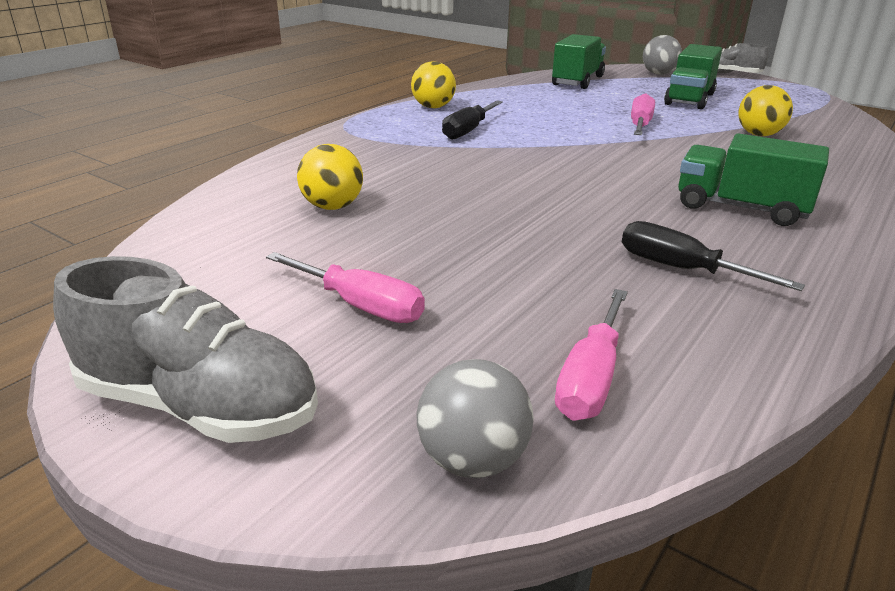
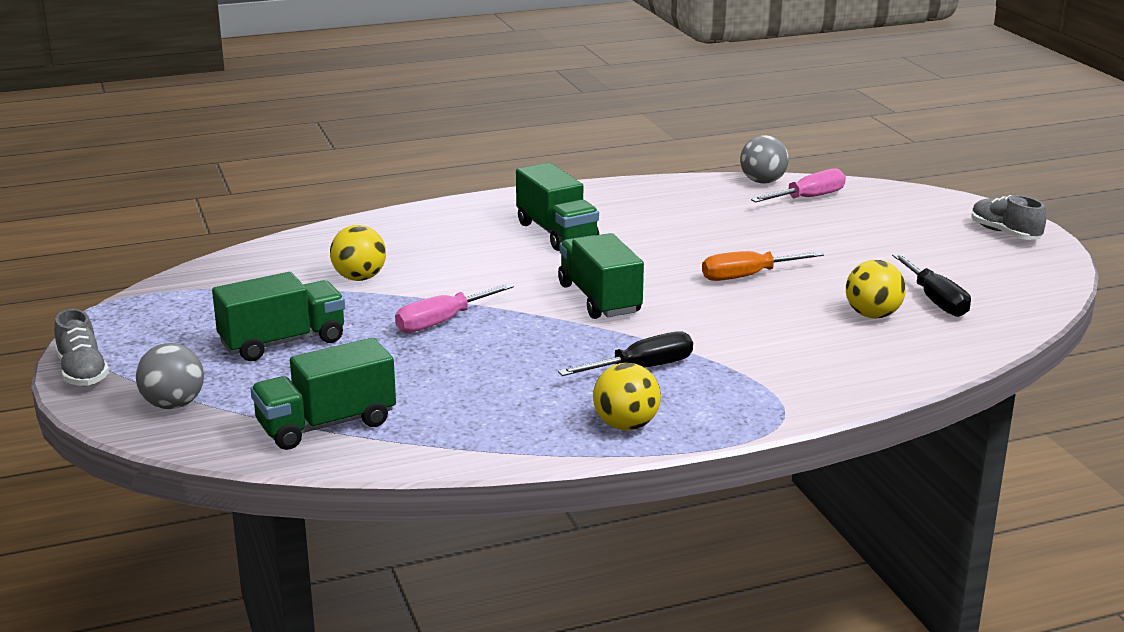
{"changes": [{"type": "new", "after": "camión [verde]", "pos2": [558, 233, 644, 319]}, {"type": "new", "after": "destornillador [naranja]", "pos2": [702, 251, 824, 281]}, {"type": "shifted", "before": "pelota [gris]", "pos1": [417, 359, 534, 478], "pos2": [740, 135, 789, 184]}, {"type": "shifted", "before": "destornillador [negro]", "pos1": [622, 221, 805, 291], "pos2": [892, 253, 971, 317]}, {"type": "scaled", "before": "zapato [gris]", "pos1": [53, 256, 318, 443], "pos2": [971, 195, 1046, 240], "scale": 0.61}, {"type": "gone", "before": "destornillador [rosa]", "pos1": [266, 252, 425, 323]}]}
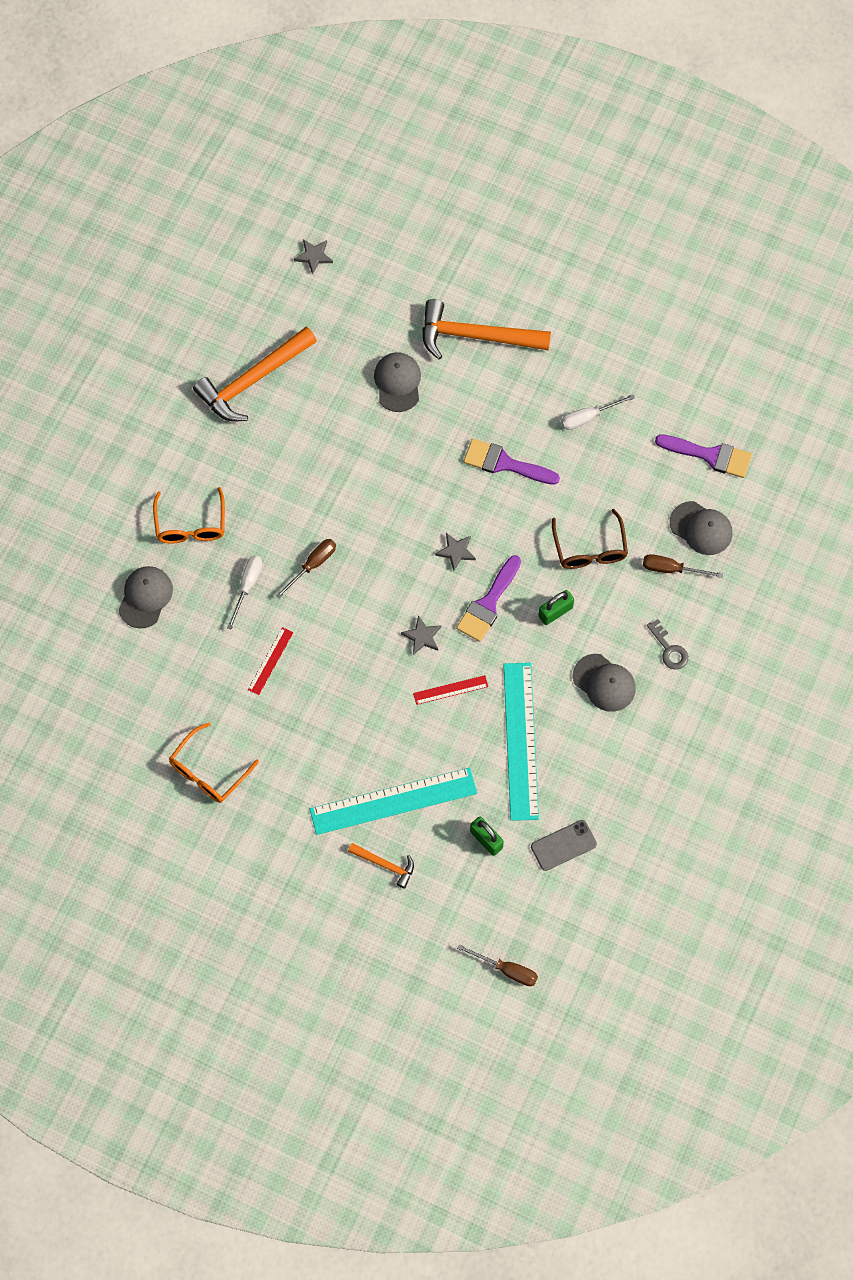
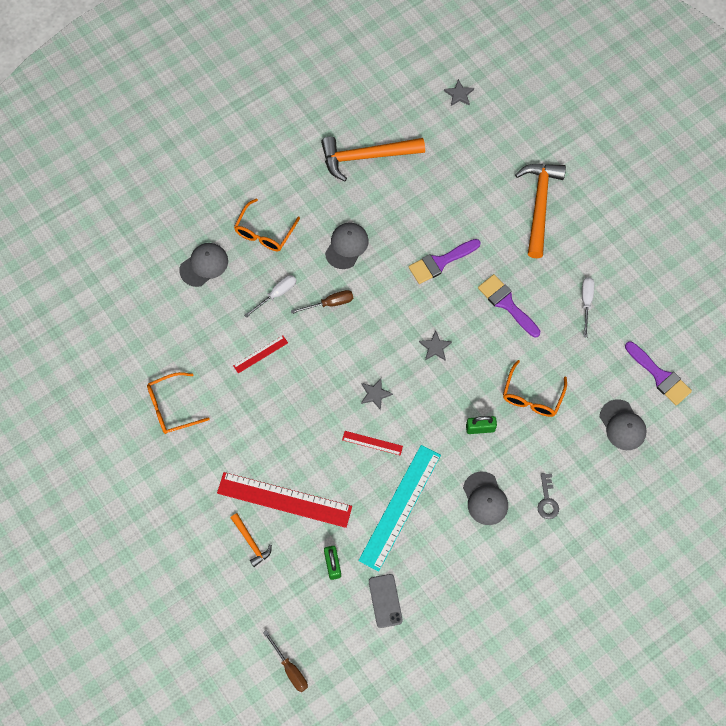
{"changes": [{"type": "repainted", "before": "regla [turquesa]", "after": "regla [rojo]", "pos1": [310, 768, 477, 835], "pos2": [217, 472, 352, 528]}, {"type": "shifted", "before": "gorra [gris]", "pos1": [374, 352, 421, 412], "pos2": [325, 222, 369, 269]}, {"type": "rotated", "before": "móvil [gris]", "pos1": [531, 820, 597, 871], "pos2": [369, 574, 403, 628], "turn": 75}, {"type": "shifted", "before": "pincel [morado]", "pos1": [456, 555, 521, 642], "pos2": [409, 239, 481, 284]}, {"type": "repainted", "before": "gafas [marrón]", "after": "gafas [naranja]", "pos1": [552, 509, 628, 569], "pos2": [503, 360, 567, 417]}, {"type": "rotated", "before": "martillo [naranja]", "pos1": [422, 299, 551, 359], "pos2": [515, 164, 566, 258], "turn": 60}, {"type": "rotated", "before": "destornillador [blanco]", "pos1": [561, 394, 635, 430], "pos2": [582, 277, 594, 338], "turn": 90}, {"type": "gone", "before": "destornillador [marrón]", "pos1": [643, 554, 723, 578]}]}
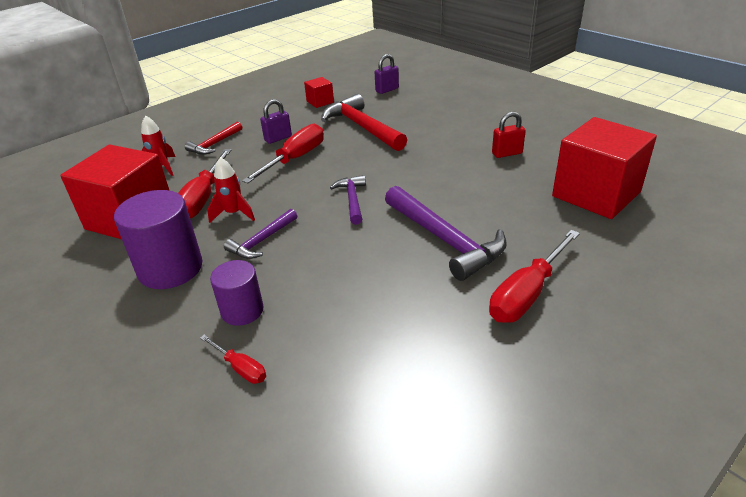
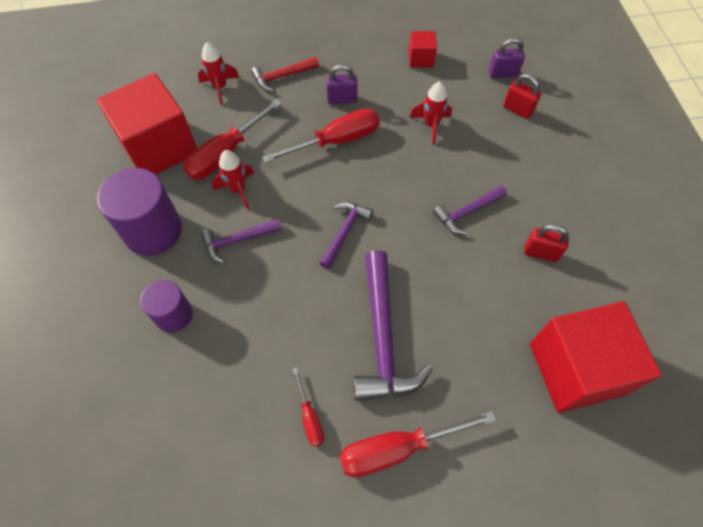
{"changes": [{"type": "shifted", "before": "destornillador [rojo]", "pos1": [200, 335, 266, 384], "pos2": [292, 368, 324, 447]}, {"type": "swapped", "before": "martillo [rojo]", "after": "cohete [rojo]", "pos1": [321, 94, 407, 151], "pos2": [410, 81, 452, 145]}, {"type": "new", "after": "martillo [morado]", "pos2": [433, 186, 507, 235]}, {"type": "new", "after": "candado [rojo]", "pos2": [503, 74, 541, 119]}]}
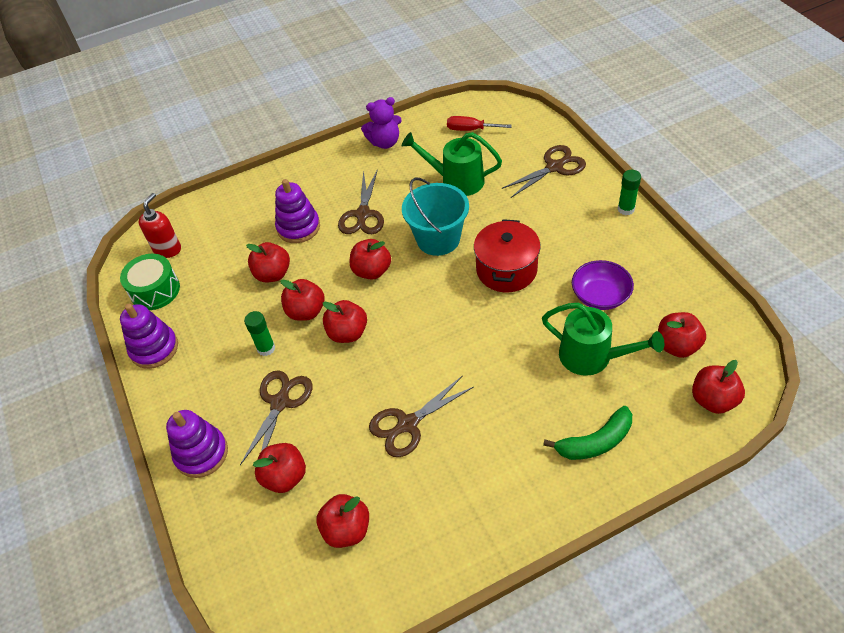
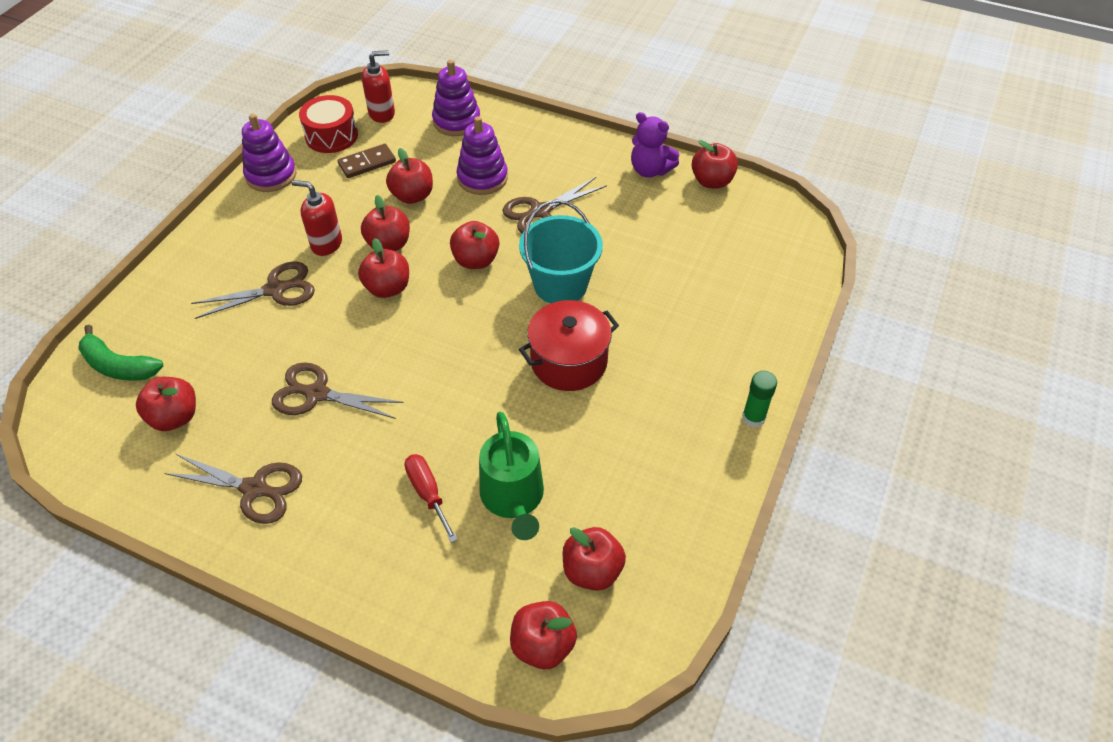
{"changes": [{"type": "shifted", "before": "plátano [verde]", "pos1": [543, 406, 632, 460], "pos2": [78, 325, 164, 381]}, {"type": "shifted", "before": "tijeras [marrón]", "pos1": [502, 145, 586, 198], "pos2": [164, 454, 302, 524]}, {"type": "swapped", "before": "barra de pegamento [verde]", "after": "dispensador de jabón [rojo]", "pos1": [244, 311, 275, 356], "pos2": [292, 180, 342, 256]}, {"type": "repainted", "before": "tambor [verde]", "after": "tambor [rojo]", "pos1": [120, 254, 180, 310], "pos2": [299, 95, 358, 153]}, {"type": "new", "after": "ficha de dominó [marrón]", "pos2": [338, 144, 396, 178]}, {"type": "shifted", "before": "destornillador [rojo]", "pos1": [447, 116, 512, 131], "pos2": [405, 454, 458, 543]}, {"type": "shifted", "before": "juguete apilable [morado]", "pos1": [166, 410, 228, 478], "pos2": [432, 60, 480, 136]}, {"type": "shifted", "before": "manzana [rojo]", "pos1": [253, 443, 306, 493], "pos2": [692, 140, 738, 189]}, {"type": "gone", "before": "regadera [verde]", "pos1": [402, 132, 502, 196]}, {"type": "gone", "before": "cuenco [morado]", "pos1": [572, 260, 634, 310]}]}
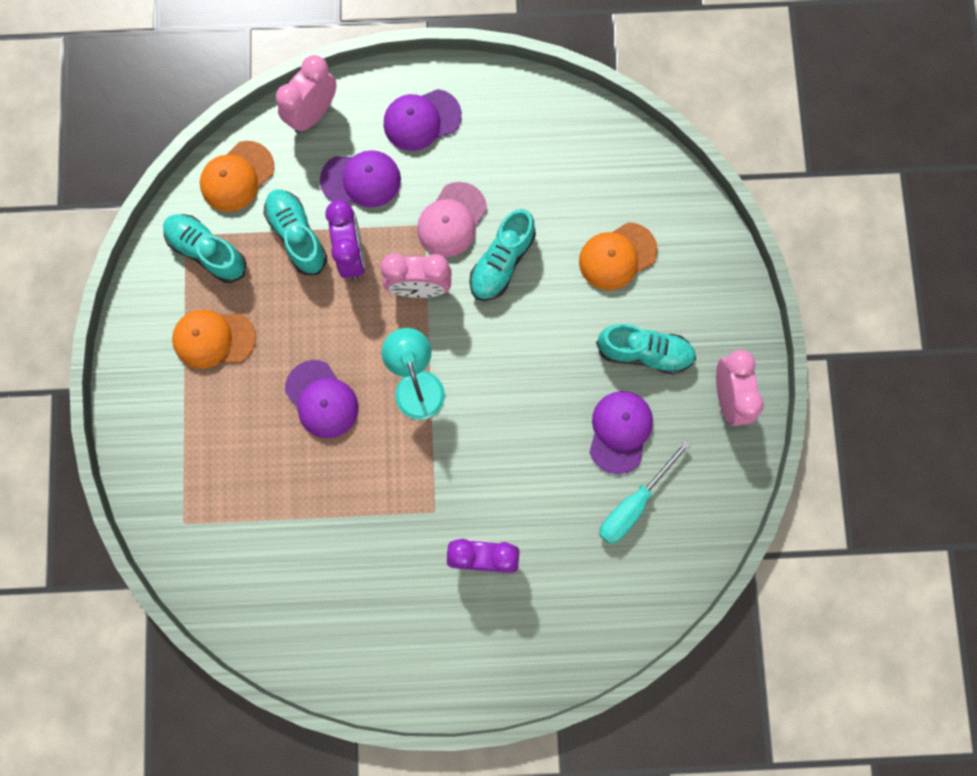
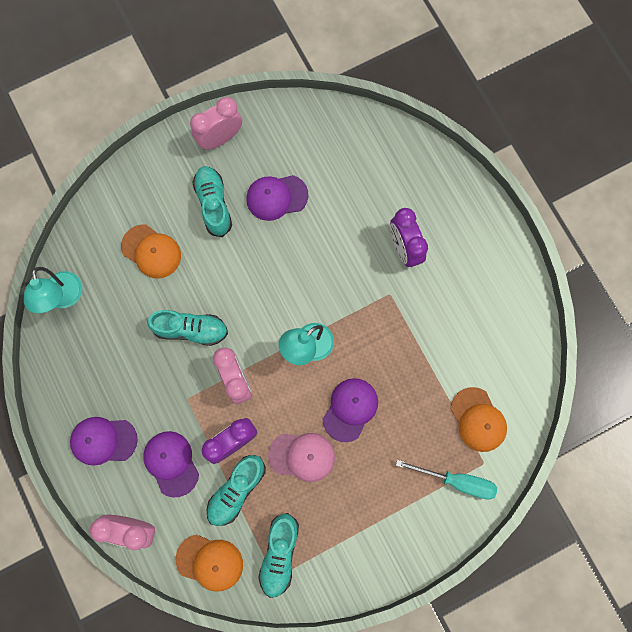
{"changes": [{"type": "new", "after": "lámpara [turquesa]", "pos2": [24, 267, 82, 313]}, {"type": "rotated", "before": "gorra [morado]", "pos1": [384, 89, 462, 151], "pos2": [70, 417, 138, 466], "turn": 135}, {"type": "shifted", "before": "gorra [rosa]", "pos1": [417, 182, 487, 257], "pos2": [268, 433, 335, 482]}, {"type": "shifted", "before": "destornillador [turquesa]", "pos1": [599, 440, 691, 544], "pos2": [396, 460, 497, 500]}, {"type": "shifted", "before": "gorra [naranja]", "pos1": [172, 309, 256, 369], "pos2": [451, 387, 507, 452]}]}
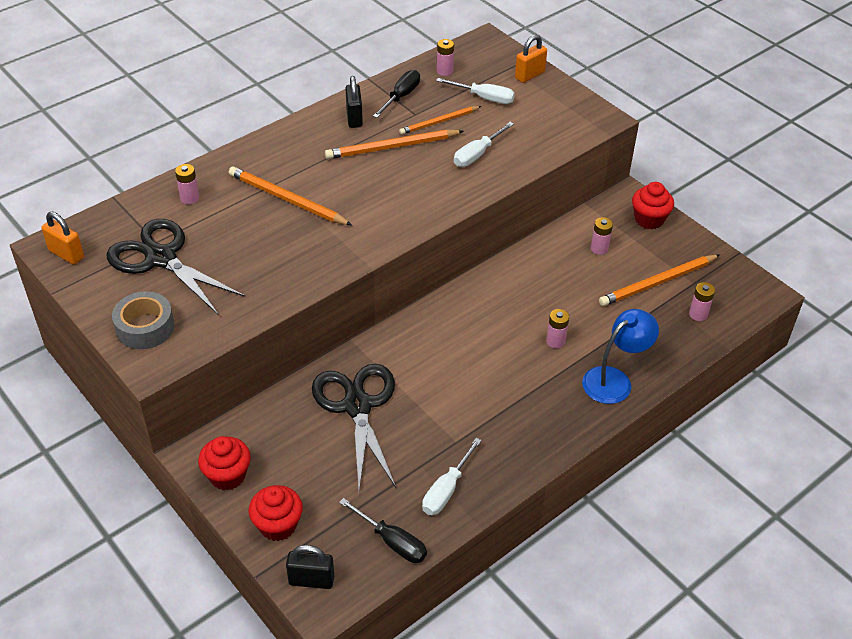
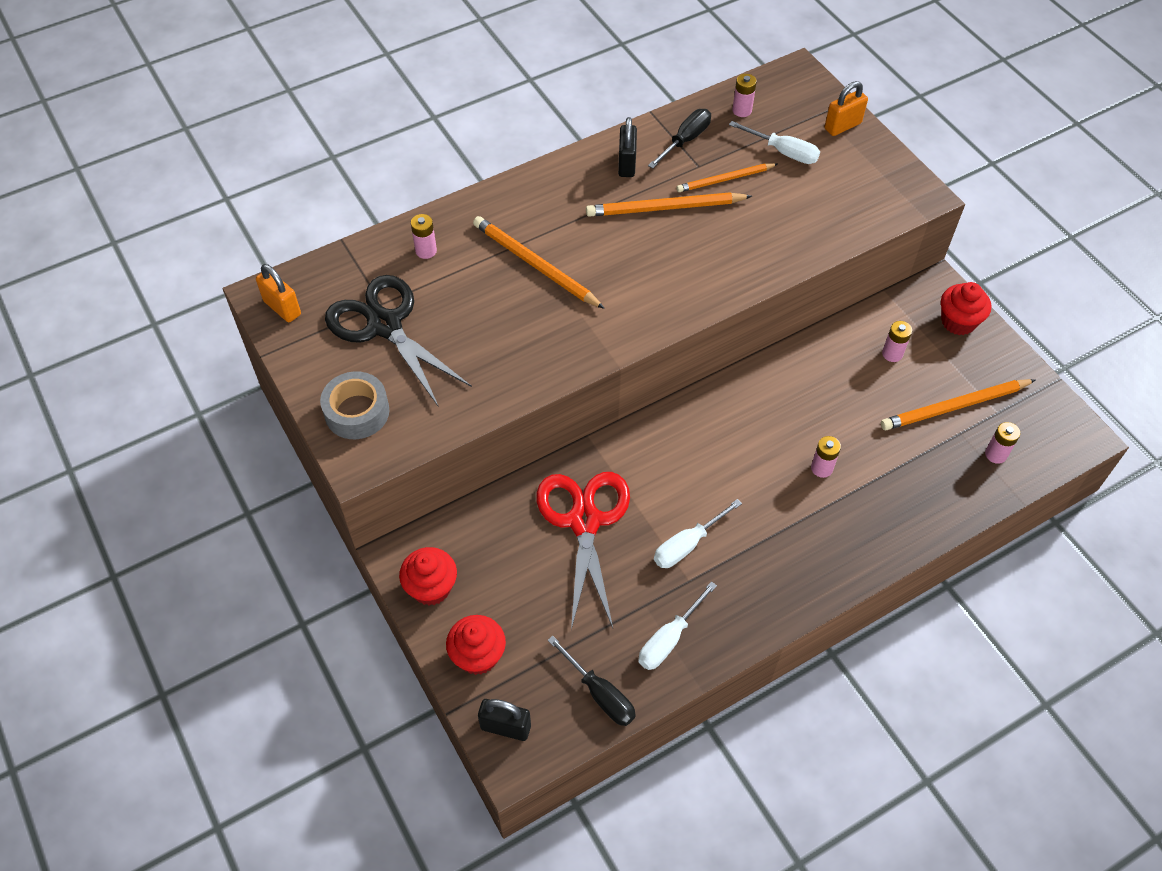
{"changes": [{"type": "repainted", "before": "tijeras [negro]", "after": "tijeras [rojo]", "pos1": [312, 364, 396, 490], "pos2": [536, 472, 630, 630]}, {"type": "shifted", "before": "destornillador [blanco]", "pos1": [454, 122, 514, 167], "pos2": [654, 499, 742, 568]}, {"type": "gone", "before": "lámpara [azul]", "pos1": [582, 309, 659, 404]}]}
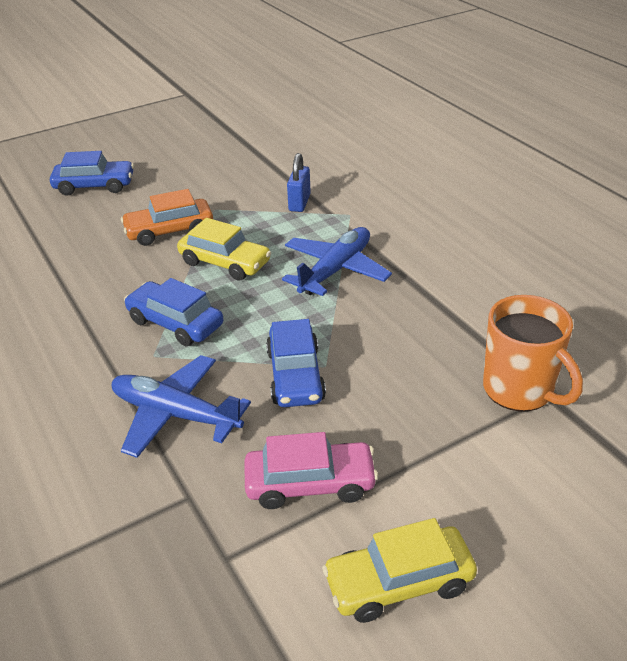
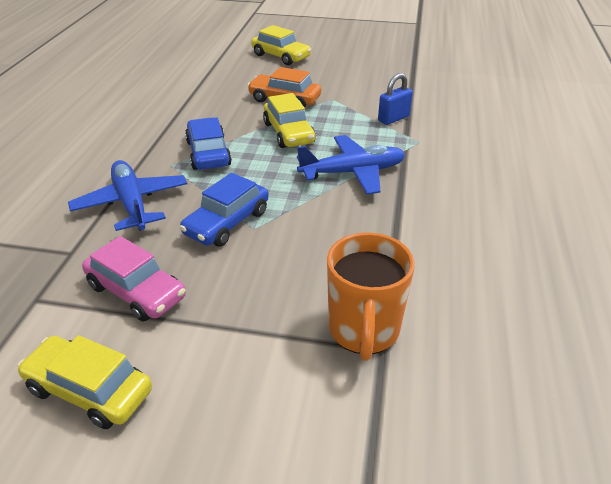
{"changes": [{"type": "repainted", "before": "coche [azul]", "after": "coche [amarillo]", "pos1": [50, 151, 134, 196], "pos2": [251, 25, 311, 65]}]}
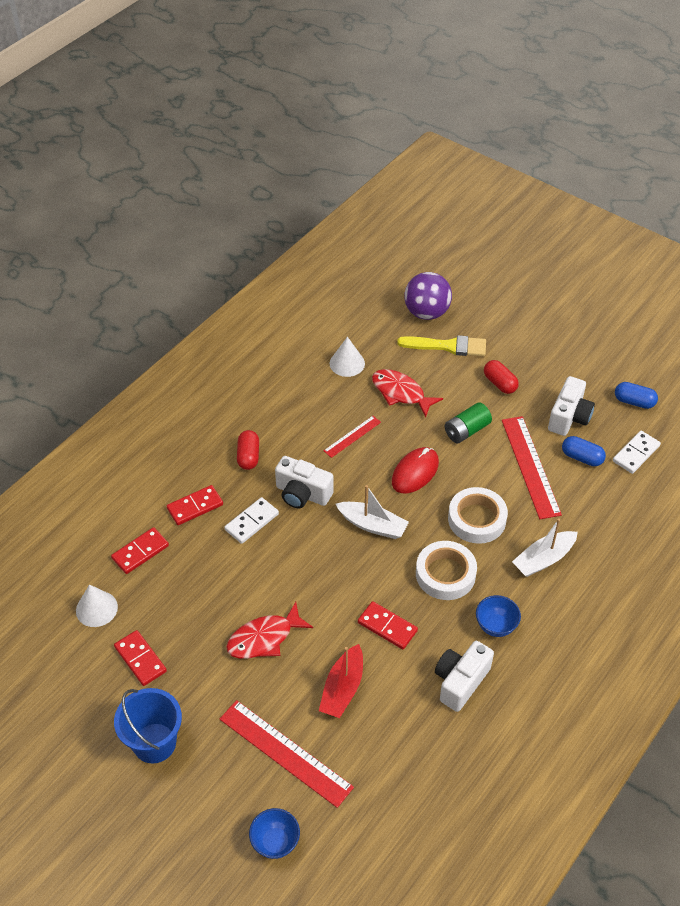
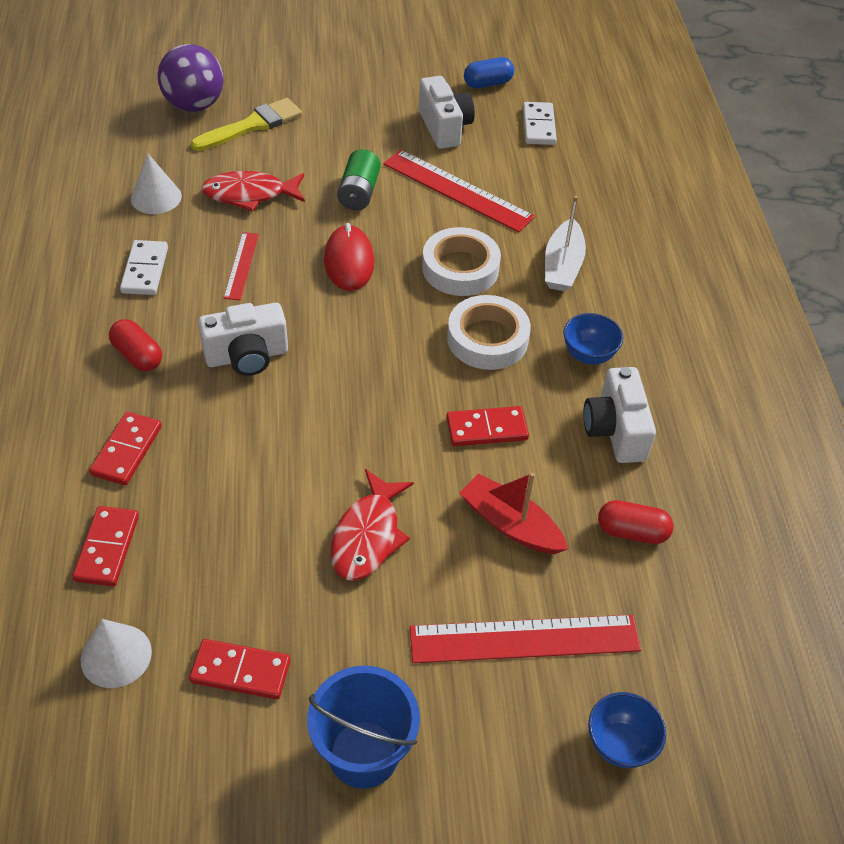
{"changes": [{"type": "shifted", "before": "ficha de dominó [blanco]", "pos1": [224, 497, 279, 544], "pos2": [120, 240, 168, 295]}, {"type": "rotated", "before": "barco [rojo]", "pos1": [319, 644, 363, 718], "pos2": [459, 472, 568, 554], "turn": 150}, {"type": "shifted", "before": "cápsula [rojo]", "pos1": [484, 360, 519, 394], "pos2": [598, 500, 674, 544]}, {"type": "gone", "before": "barco [blanco]", "pos1": [336, 485, 409, 539]}, {"type": "gone", "before": "cápsula [azul]", "pos1": [562, 436, 606, 466]}]}
